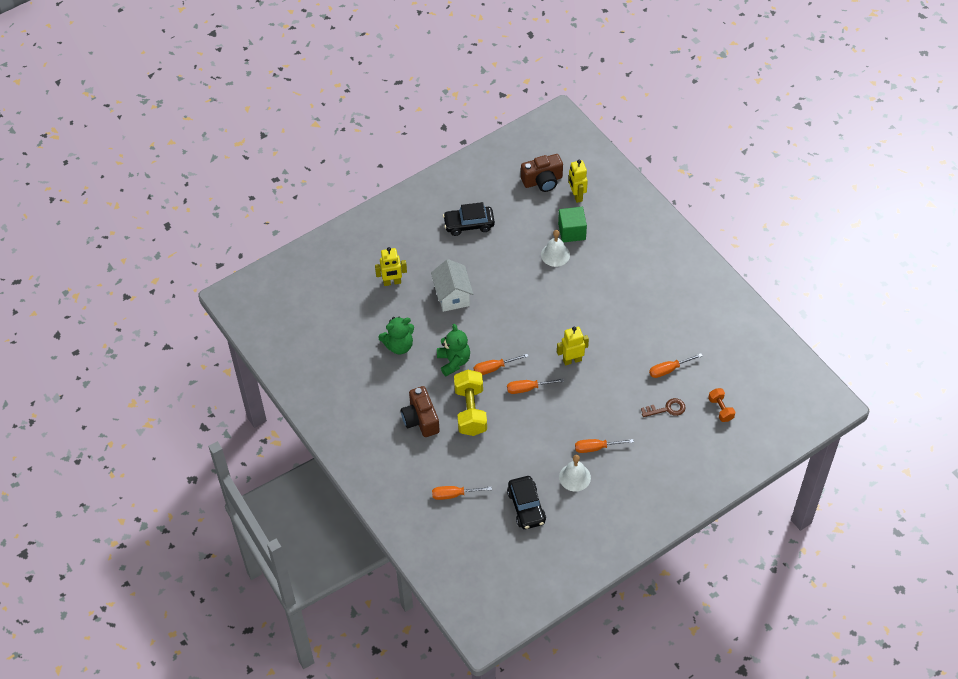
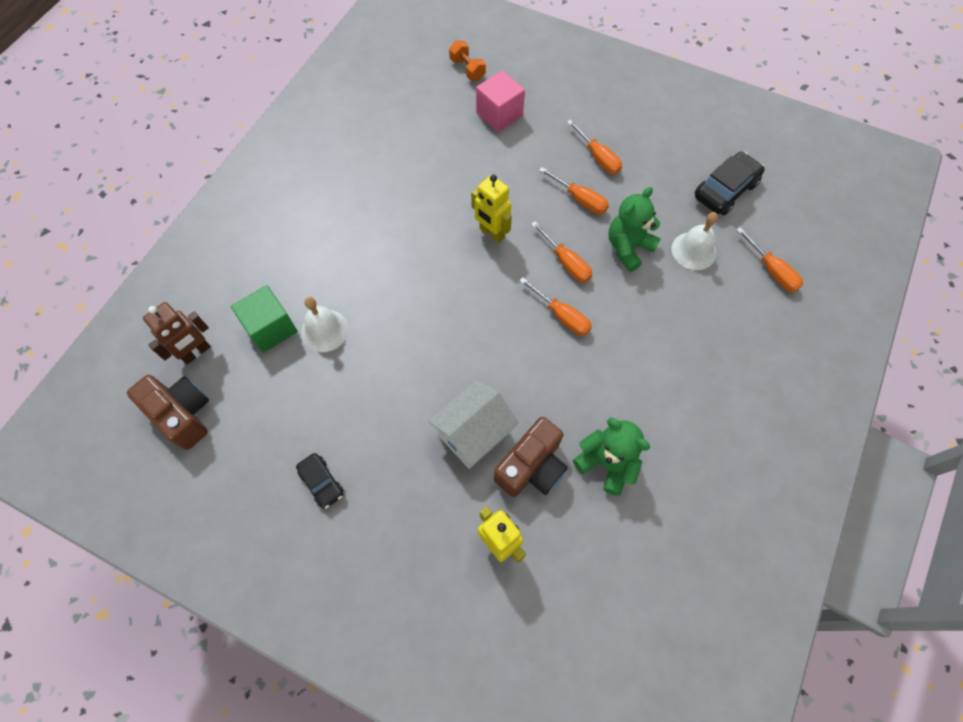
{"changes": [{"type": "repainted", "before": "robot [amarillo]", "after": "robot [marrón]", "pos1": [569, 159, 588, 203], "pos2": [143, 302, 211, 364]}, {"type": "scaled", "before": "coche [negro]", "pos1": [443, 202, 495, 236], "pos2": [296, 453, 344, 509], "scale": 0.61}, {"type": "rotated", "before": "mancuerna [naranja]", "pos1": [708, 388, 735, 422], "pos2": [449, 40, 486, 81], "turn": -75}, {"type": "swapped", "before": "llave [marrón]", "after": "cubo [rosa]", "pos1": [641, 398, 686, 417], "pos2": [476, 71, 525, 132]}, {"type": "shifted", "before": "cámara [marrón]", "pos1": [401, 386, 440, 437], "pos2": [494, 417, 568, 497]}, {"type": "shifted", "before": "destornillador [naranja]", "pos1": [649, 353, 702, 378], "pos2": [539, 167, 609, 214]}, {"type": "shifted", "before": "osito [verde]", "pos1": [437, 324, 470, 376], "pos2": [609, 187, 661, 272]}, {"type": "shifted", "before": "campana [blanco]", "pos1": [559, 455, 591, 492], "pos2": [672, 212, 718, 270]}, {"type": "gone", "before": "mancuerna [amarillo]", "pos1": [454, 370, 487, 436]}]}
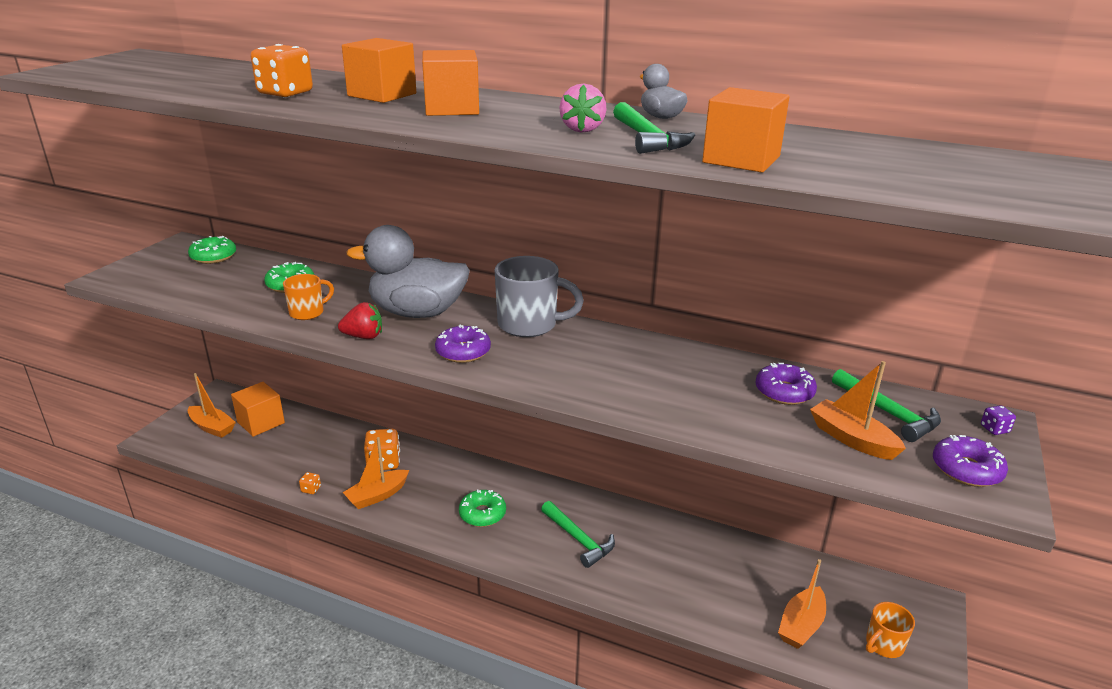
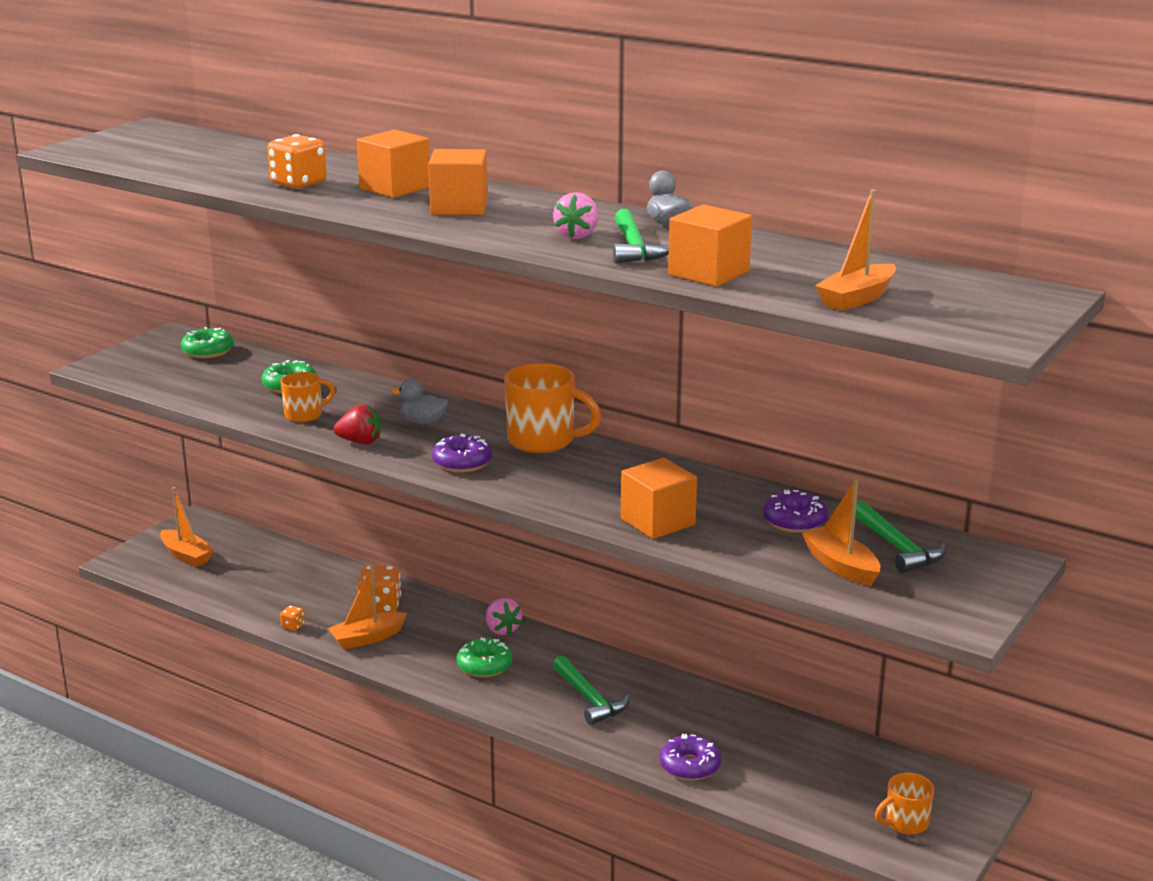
{"changes": [{"type": "scaled", "before": "pato [gris]", "pos1": [346, 225, 470, 318], "pos2": [391, 379, 448, 424], "scale": 0.44}, {"type": "new", "after": "fresa [rosa]", "pos2": [486, 598, 522, 635]}, {"type": "repainted", "before": "taza [gris]", "after": "taza [naranja]", "pos1": [495, 256, 584, 337], "pos2": [504, 363, 601, 453]}, {"type": "shifted", "before": "cubo [naranja]", "pos1": [231, 382, 285, 437], "pos2": [621, 458, 697, 539]}, {"type": "shifted", "before": "rosquilla [morado]", "pos1": [933, 435, 1008, 487], "pos2": [660, 734, 721, 781]}, {"type": "shifted", "before": "barco [naranja]", "pos1": [778, 559, 826, 649], "pos2": [815, 189, 896, 311]}, {"type": "gone", "before": "dado [morado]", "pos1": [981, 405, 1016, 435]}]}
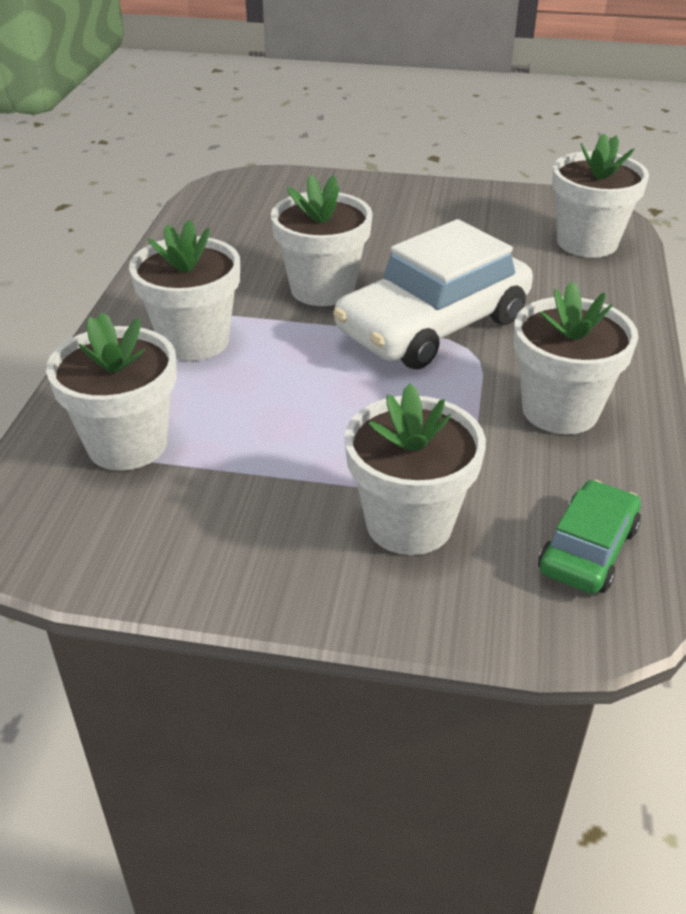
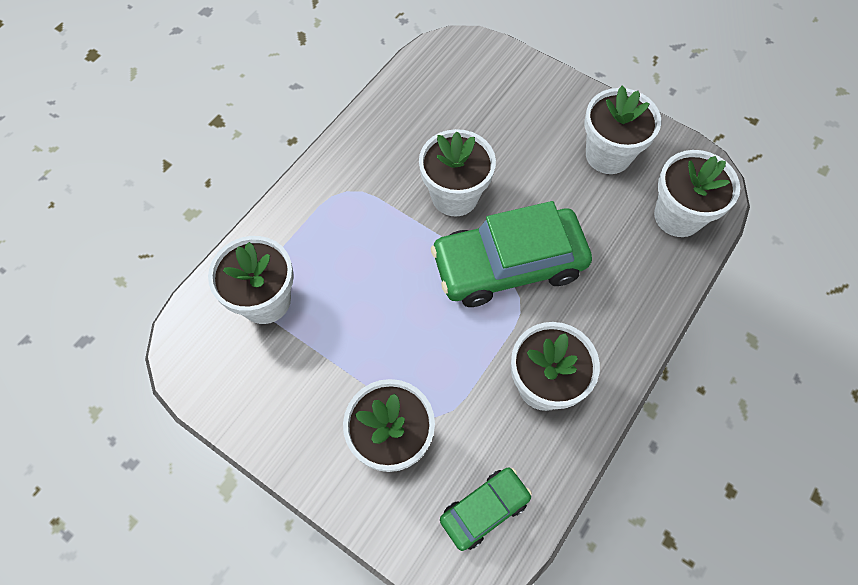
{"changes": [{"type": "repainted", "before": "coche [blanco]", "after": "coche [verde]", "pos1": [333, 219, 533, 370], "pos2": [431, 201, 592, 307]}, {"type": "shifted", "before": "maceta [blanco]", "pos1": [129, 220, 240, 361], "pos2": [585, 86, 661, 174]}]}
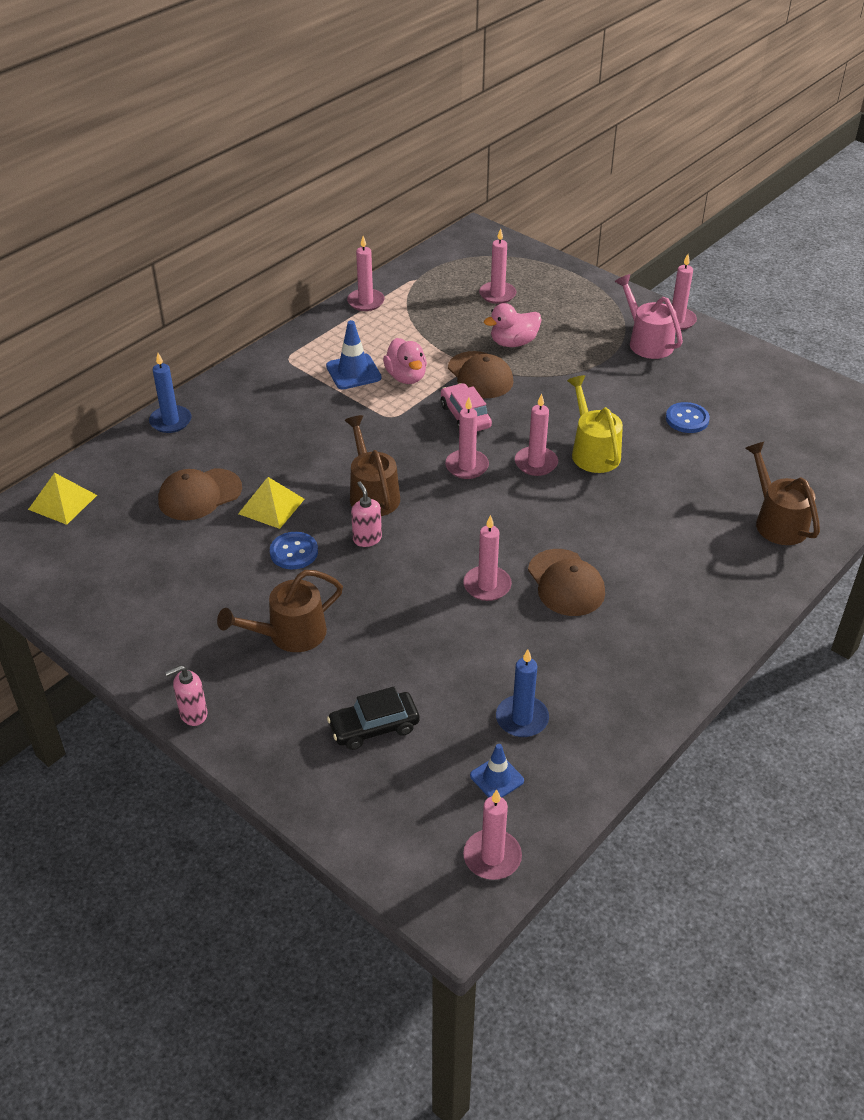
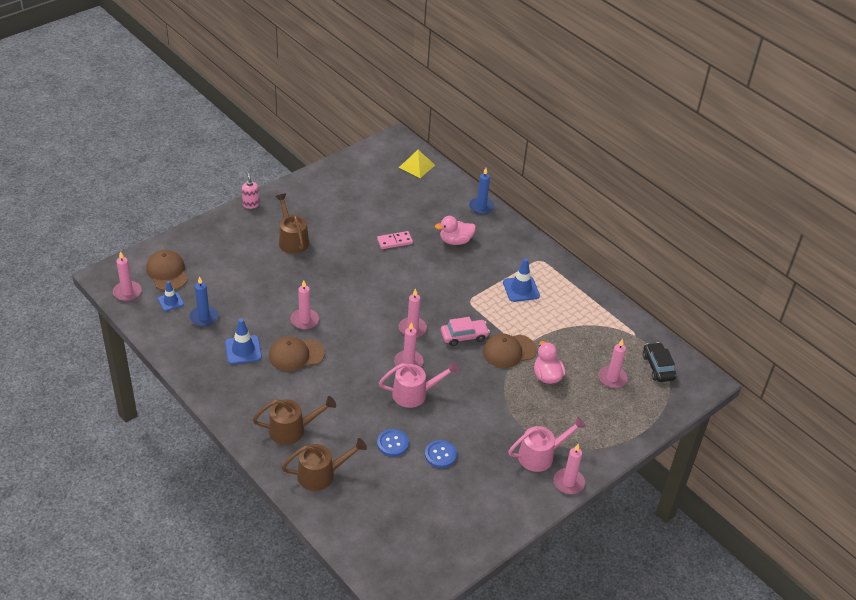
{"changes": [{"type": "shifted", "before": "gorra [marrón]", "pos1": [158, 468, 242, 521], "pos2": [146, 250, 188, 291]}, {"type": "new", "after": "cono de tráfico [azul]", "pos2": [225, 318, 262, 364]}, {"type": "shifted", "before": "regadera [marrón]", "pos1": [345, 415, 400, 516], "pos2": [253, 396, 336, 445]}, {"type": "swapped", "before": "pirámide [amarillo]", "after": "ficha de dominó [rosa]", "pos1": [238, 477, 305, 529], "pos2": [377, 231, 413, 249]}, {"type": "shifted", "before": "botón [azul]", "pos1": [270, 532, 318, 569], "pos2": [377, 429, 409, 457]}, {"type": "repainted", "before": "regadera [amarillo]", "after": "regadera [rosa]", "pos1": [567, 375, 623, 473], "pos2": [379, 361, 459, 408]}, {"type": "shifted", "before": "pato [rosa]", "pos1": [383, 338, 427, 384], "pos2": [435, 216, 476, 245]}, {"type": "shifted", "before": "coche [negro]", "pos1": [327, 687, 420, 750], "pos2": [643, 342, 676, 382]}, {"type": "gone", "before": "vela [rosa]", "pos1": [347, 236, 385, 311]}, {"type": "gone", "before": "dispensador de jabón [rosa]", "pos1": [351, 481, 382, 547]}]}
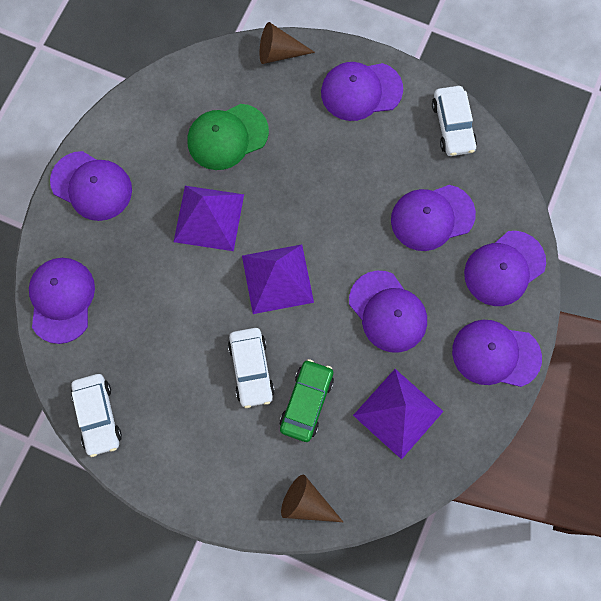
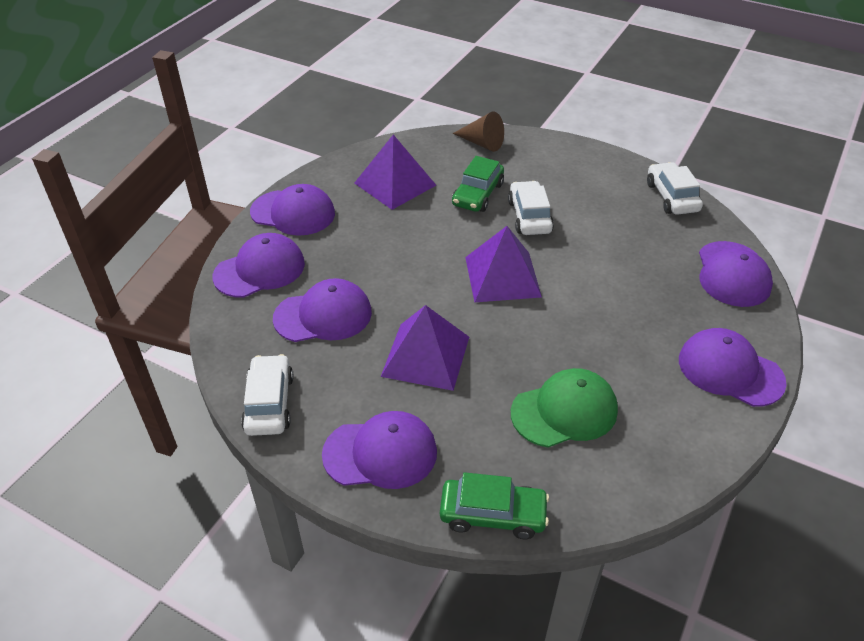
{"changes": [{"type": "shifted", "before": "pirámide [morado]", "pos1": [174, 186, 244, 251], "pos2": [381, 305, 469, 391]}, {"type": "swapped", "before": "cono [marrón]", "after": "coche [verde]", "pos1": [259, 22, 315, 64], "pos2": [440, 472, 549, 539]}, {"type": "gone", "before": "gorra [morado]", "pos1": [349, 271, 427, 353]}]}
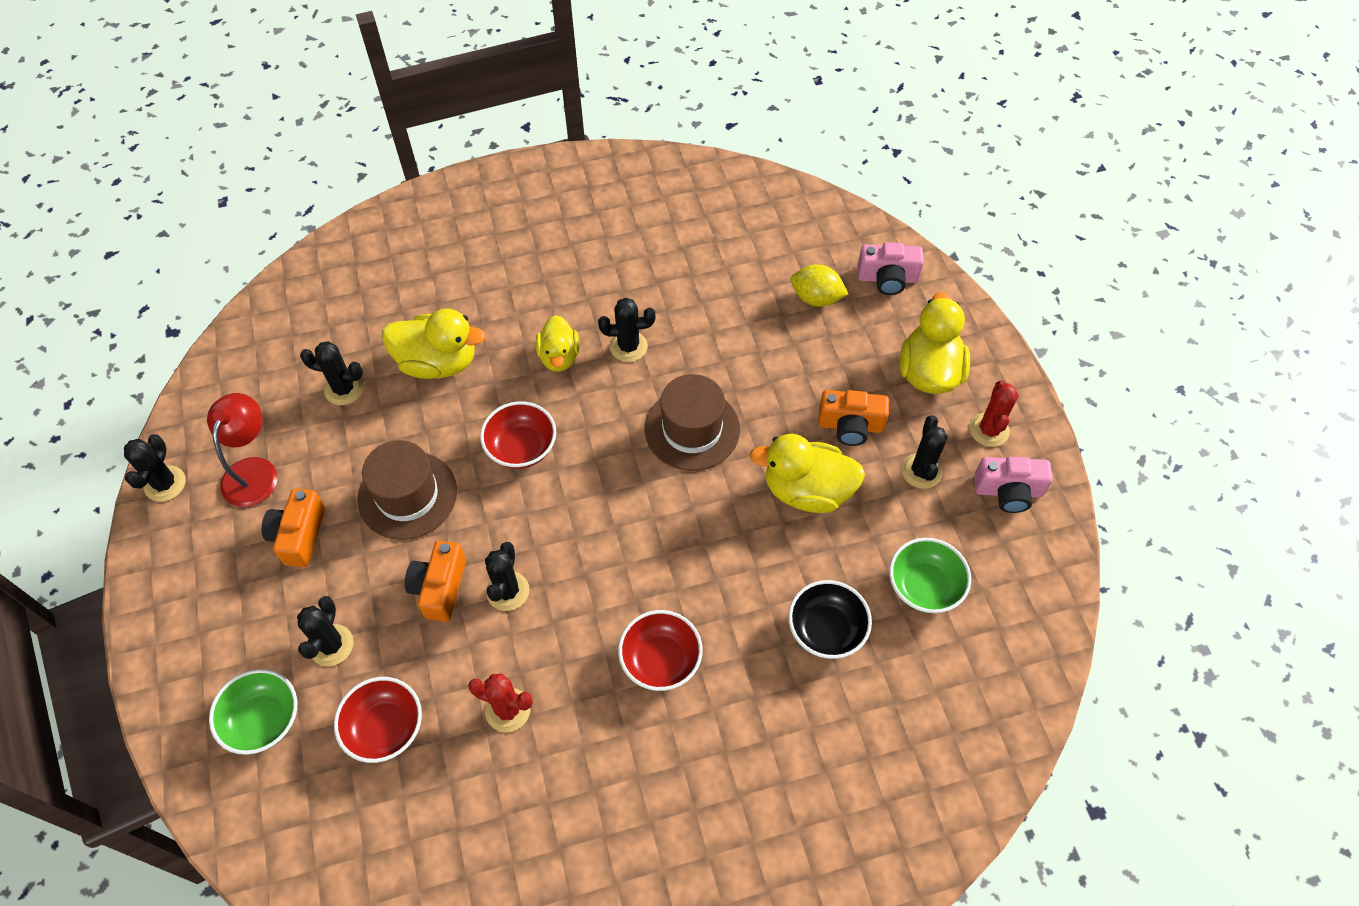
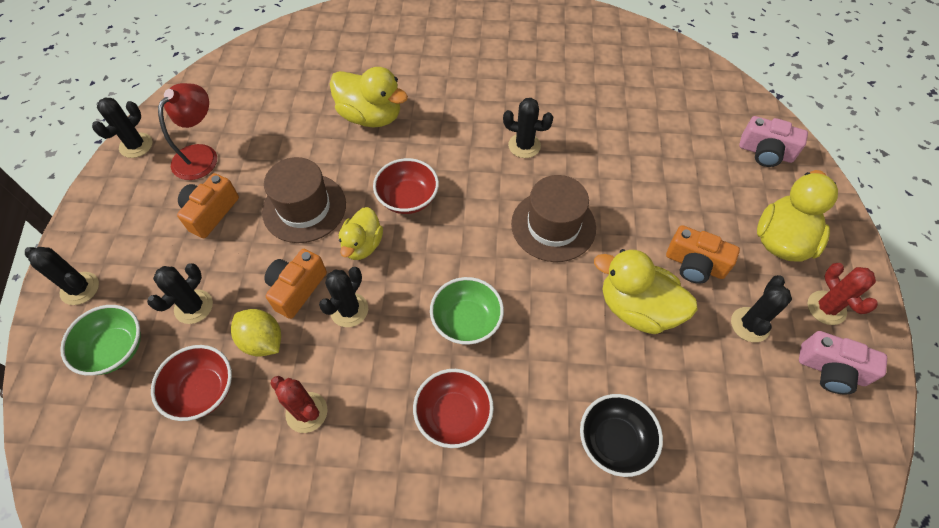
{"changes": [{"type": "shifted", "before": "cactus [negro]", "pos1": [300, 341, 364, 405], "pos2": [25, 247, 99, 305]}, {"type": "shifted", "before": "limón [amarillo]", "pos1": [791, 264, 848, 307], "pos2": [231, 309, 281, 357]}, {"type": "shifted", "before": "pato [amarillo]", "pos1": [536, 315, 579, 372], "pos2": [339, 207, 383, 260]}, {"type": "shifted", "before": "cuenco [verde]", "pos1": [889, 538, 971, 613], "pos2": [430, 277, 504, 345]}, {"type": "rotated", "before": "cactus [rojo]", "pos1": [969, 380, 1019, 447], "pos2": [807, 263, 878, 325], "turn": -45}]}
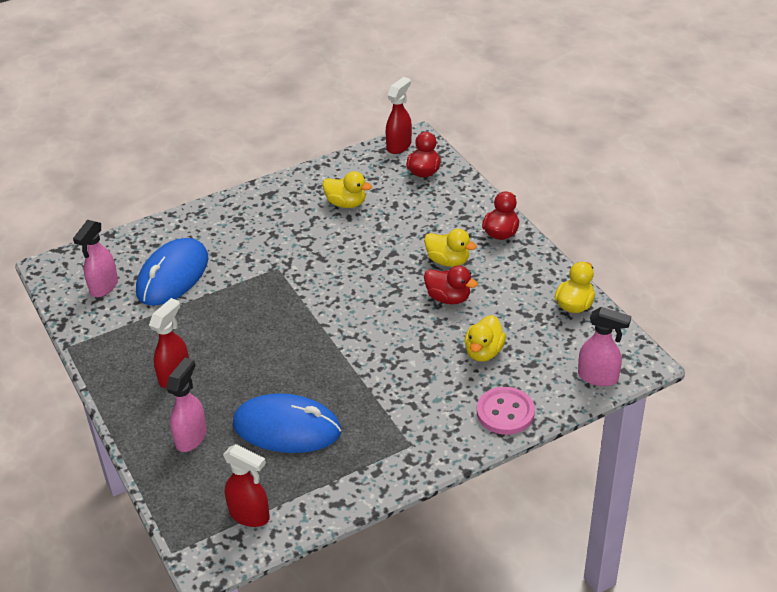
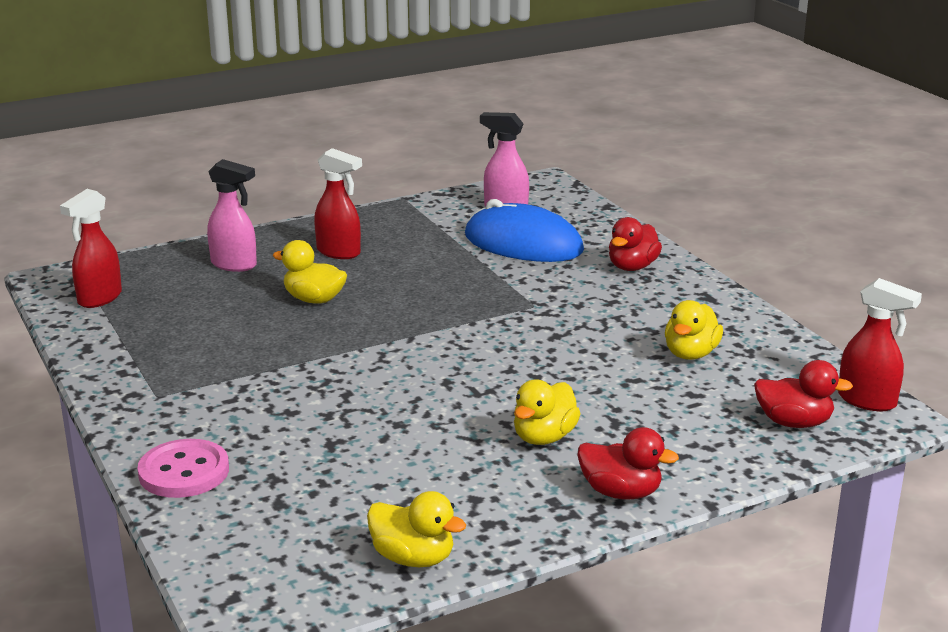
{"changes": [{"type": "shifted", "before": "pato [amarillo]", "pos1": [465, 315, 506, 362], "pos2": [273, 240, 347, 304]}, {"type": "shifted", "before": "pato [rojo]", "pos1": [424, 265, 478, 304], "pos2": [609, 217, 662, 271]}, {"type": "gone", "before": "ratón [azul]", "pos1": [233, 393, 341, 453]}, {"type": "gone", "before": "pulverizador [rosa]", "pos1": [578, 307, 631, 386]}]}
